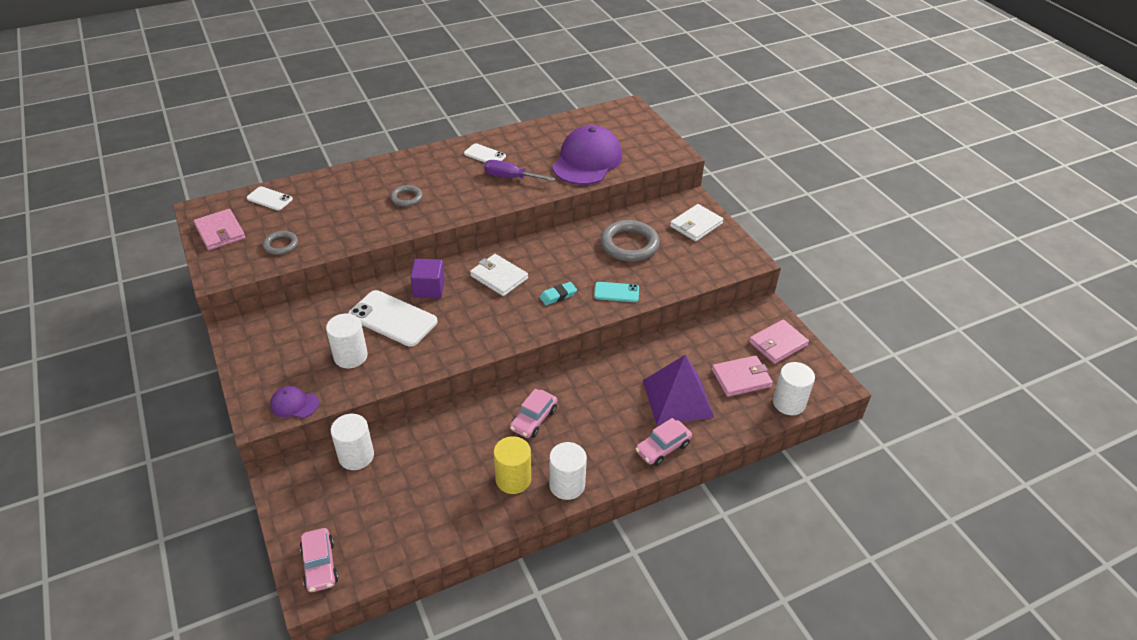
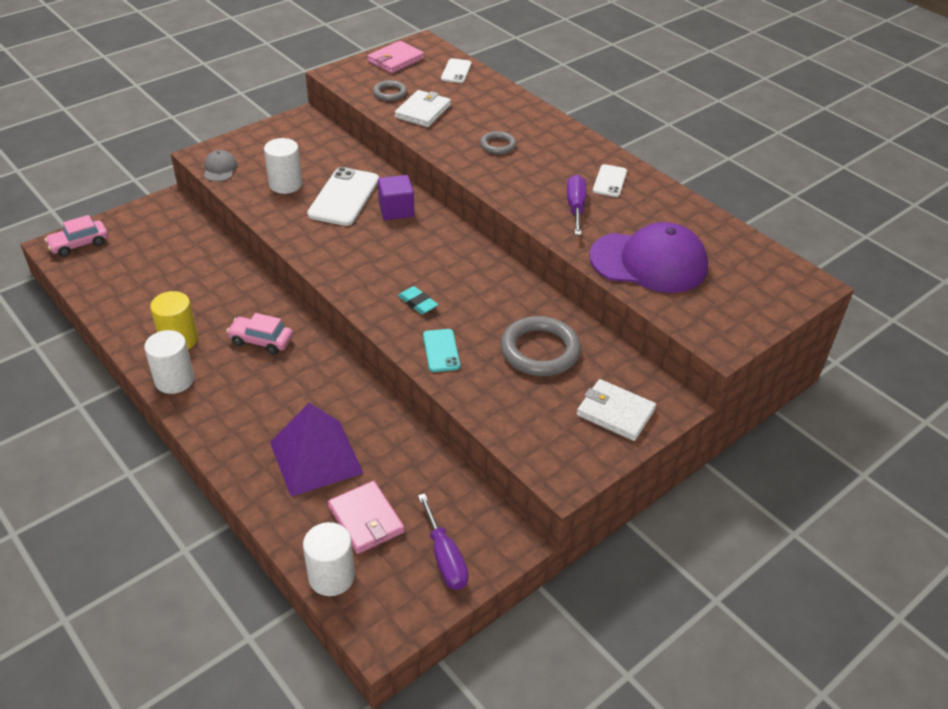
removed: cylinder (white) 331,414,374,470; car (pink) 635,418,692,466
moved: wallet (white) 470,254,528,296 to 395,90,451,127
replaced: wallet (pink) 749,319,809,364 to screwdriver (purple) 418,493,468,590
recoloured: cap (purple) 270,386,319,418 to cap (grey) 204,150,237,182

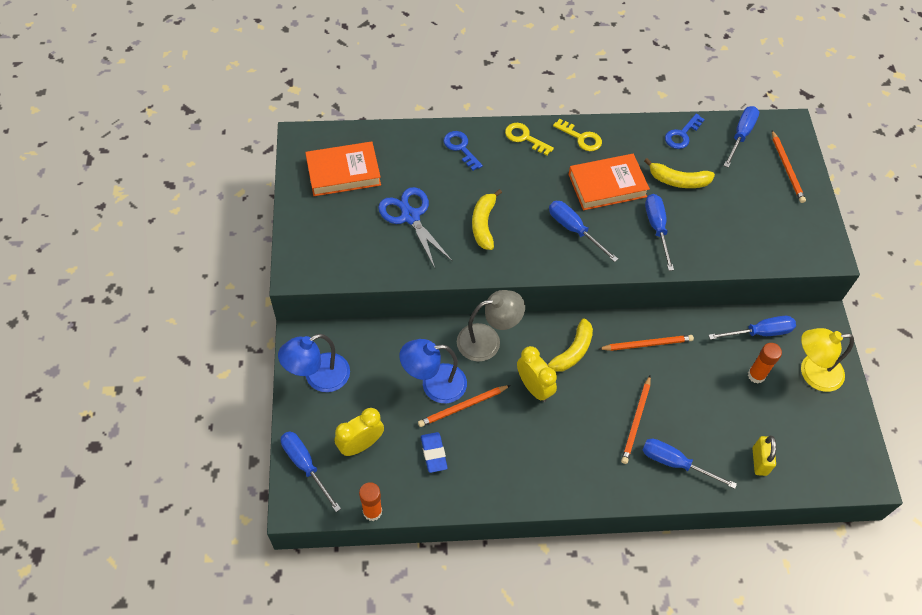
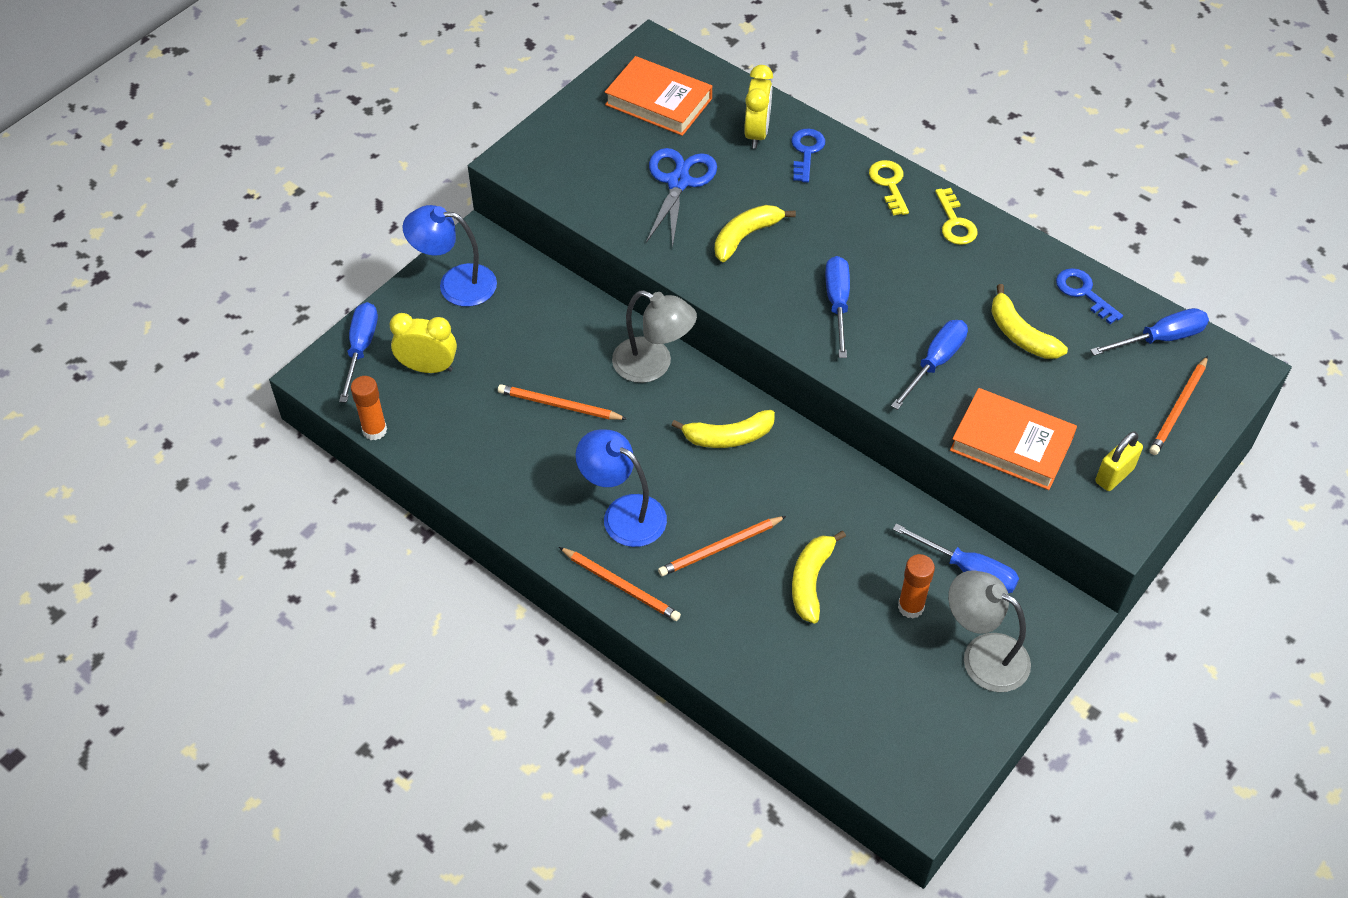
removed: eraser (blue) 421,432,448,473; screwdriver (blue) 643,439,737,489
added: banana (yellow) 792,531,846,623
moved: pencil (orange) 599,335,694,351 to 559,547,681,621; lamp (blue) 400,339,467,403 to 576,429,667,547; clock (yellow) 517,346,557,402 to 744,65,773,149; book (orange) 568,154,650,210 to 950,388,1077,490; padlock (yellow) 752,436,776,476 to 1095,432,1143,491
recoloured: lamp (yellow) 801,328,854,392 to lamp (grey) 948,570,1031,692
turned: key (blue) 665,114,705,149 = 1056,268,1123,324 60 degrees clockwise

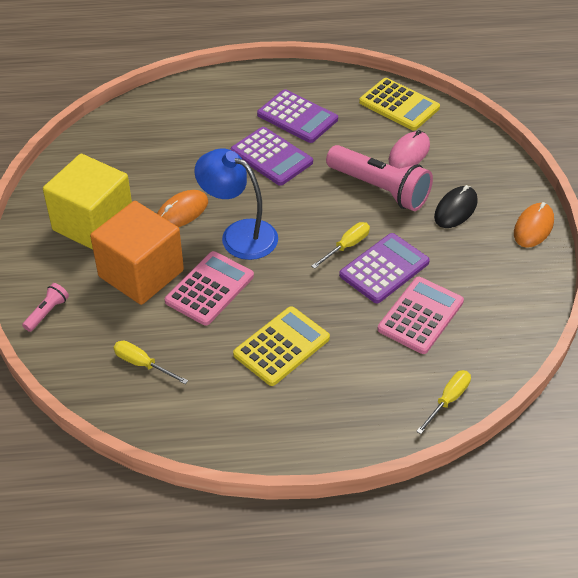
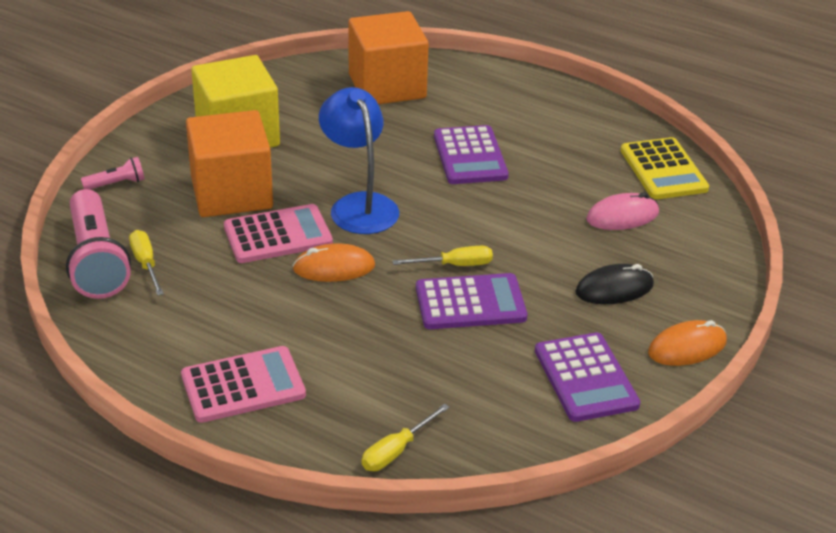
removed: calculator (yellow) 233,306,330,386
added: cube (orange) 348,11,429,104
moved: flashlight (pink) 326,145,433,211 to 66,189,131,299; calculator (pink) 377,277,464,354 to 181,346,306,423; mouse (orange) 157,190,208,227 to 293,244,375,282; calculator (purple) 257,89,338,143 to 535,332,640,422
turned: screwdriver (yellow) 416,370,471,434 = 362,404,450,471 150 degrees clockwise

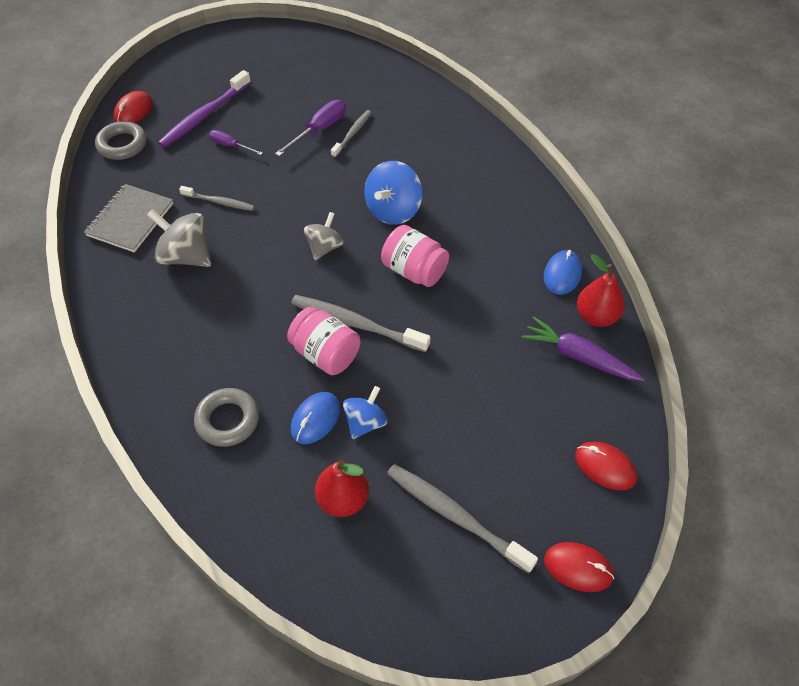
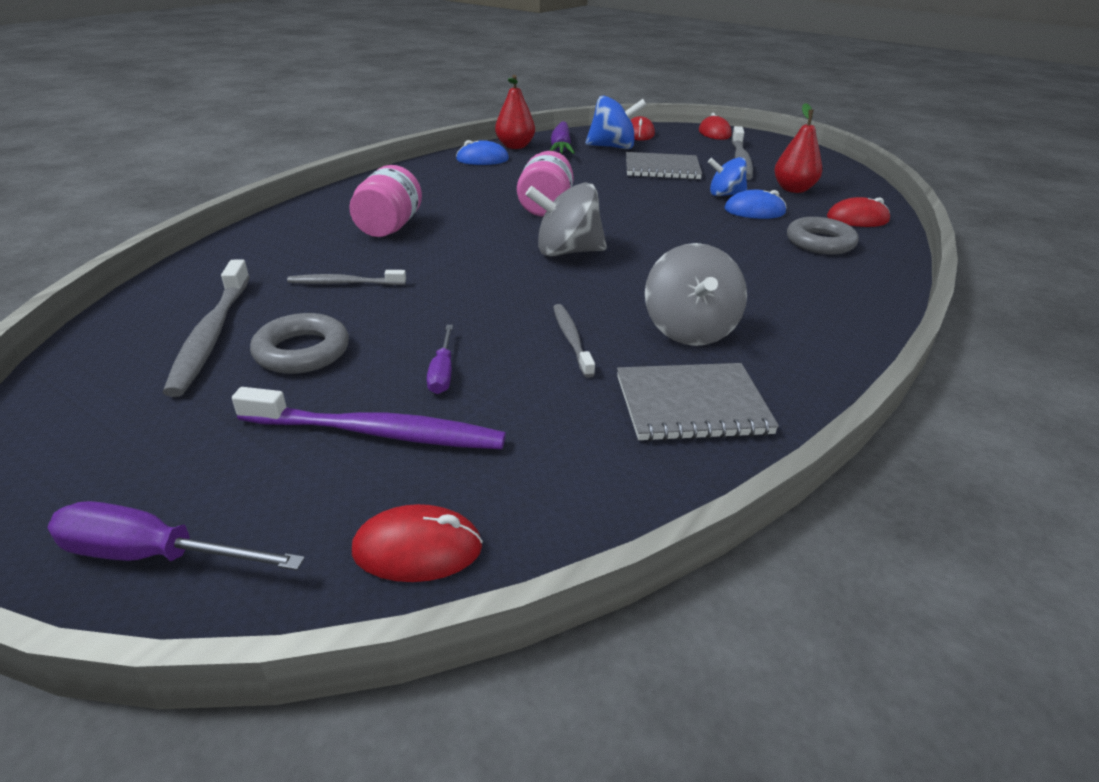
added: notebook (grey) 626,152,702,180; mouse (red) 827,197,890,227
moved: screwdriver (purple) 275,100,346,156 to 47,501,305,570; toothbrush (grey) 291,295,430,352 to 162,259,250,397; ring (grey) 95,121,147,160 to 250,313,349,374; jar (pink) 287,307,360,375 to 349,165,422,237; spinning top (blue) 365,161,422,225 to 585,96,647,149
resized: spinning top (grey) 304,212,344,260 = 526,182,607,257 x1.53

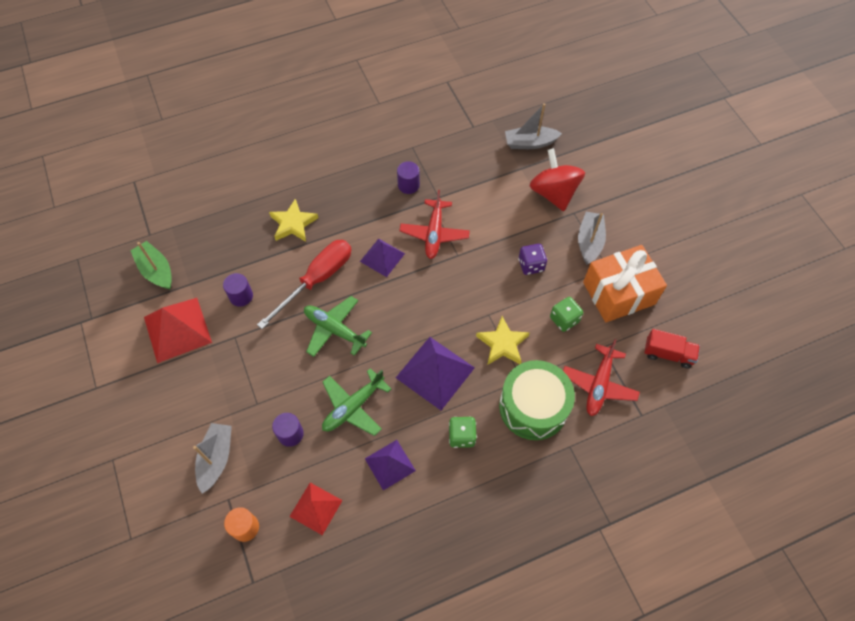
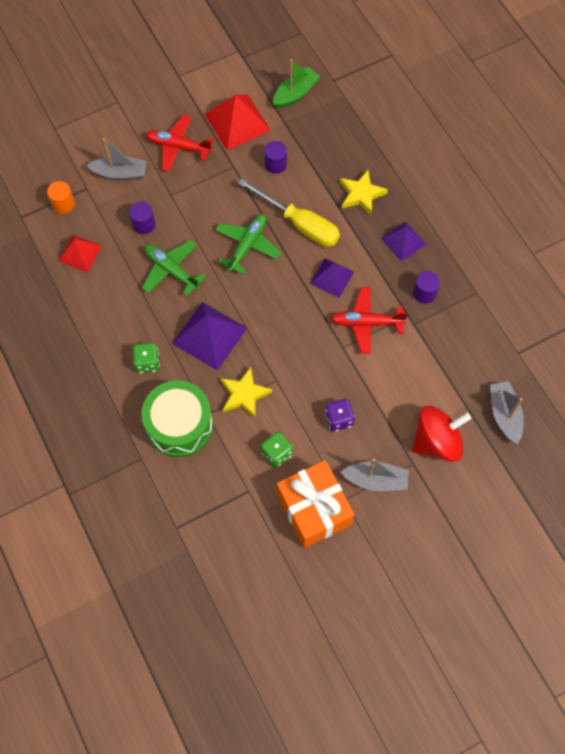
removed: truck (red) 644,329,700,368
moved: plane (red) 563,339,640,416 to 146,114,213,171; pyramid (purple) 365,440,416,491 to 381,222,427,261
recoloured: screwdriver (red) 257,240,351,329 to screwdriver (yellow) 238,178,340,247

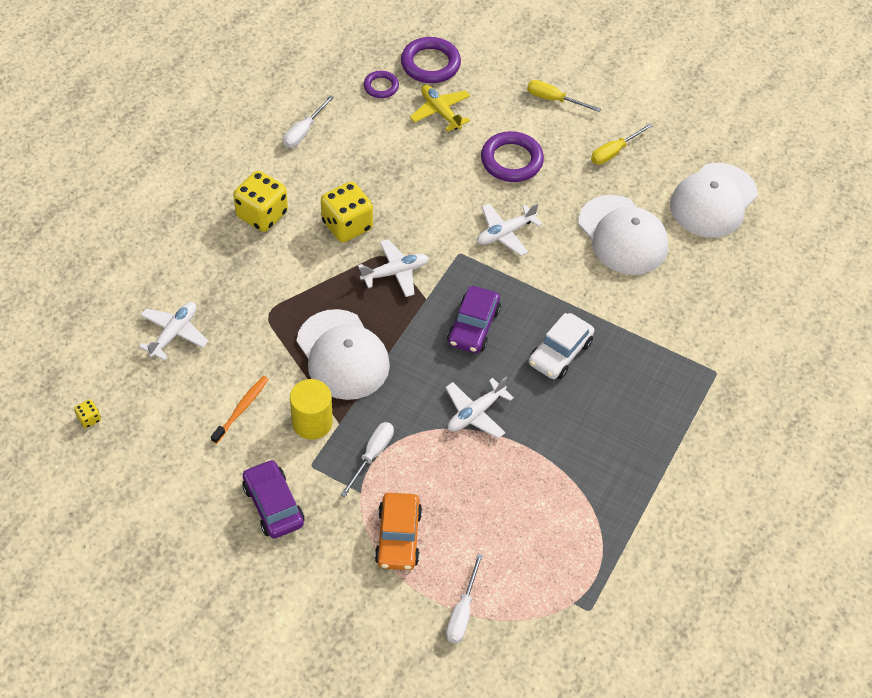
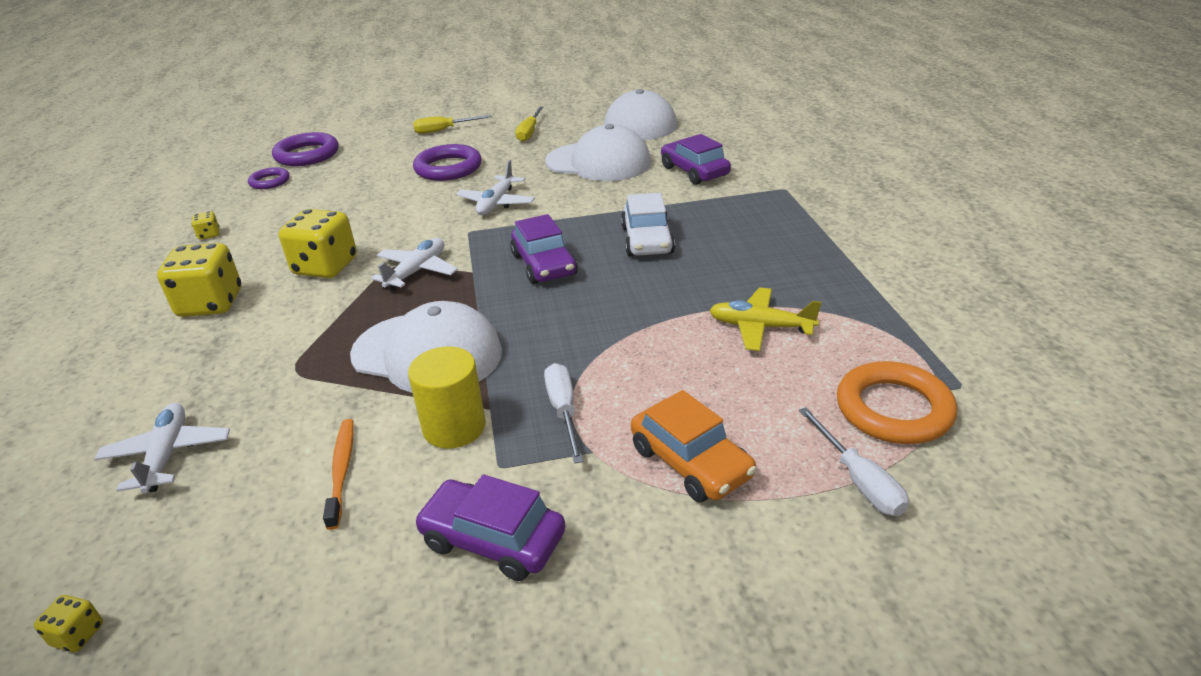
removed: plane (white) 446,377,514,439
added: car (purple) 661,134,731,185; ring (orange) 837,361,957,444
moved: plane (yellow) 410,85,470,132 to 709,287,821,351
replaced: screwdriver (white) 283,95,334,148 to dice (yellow) 192,211,220,240

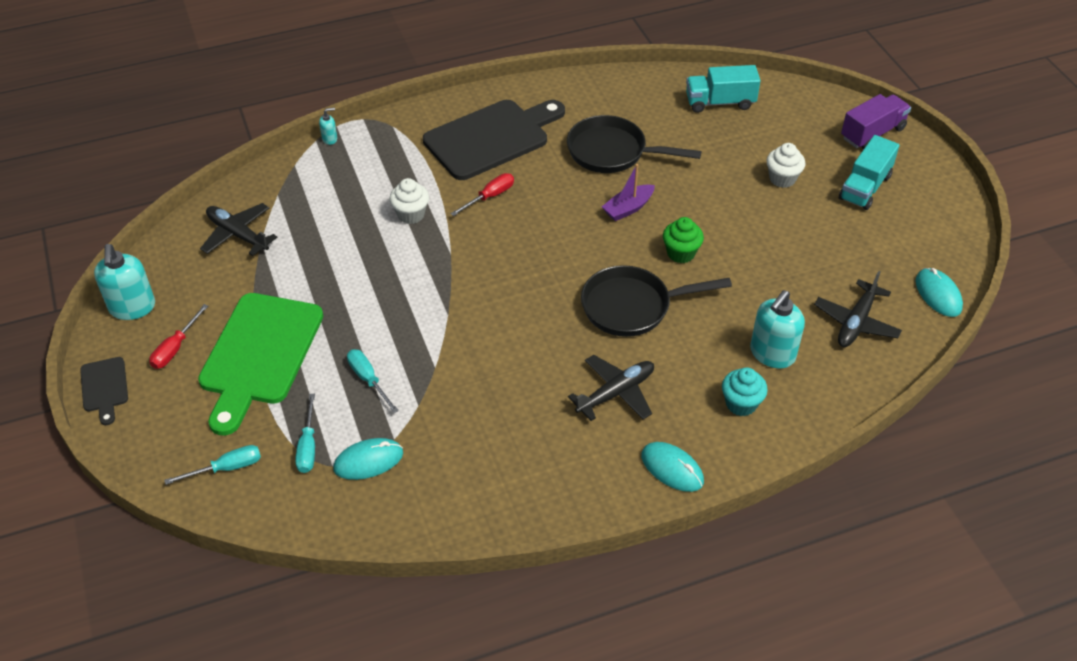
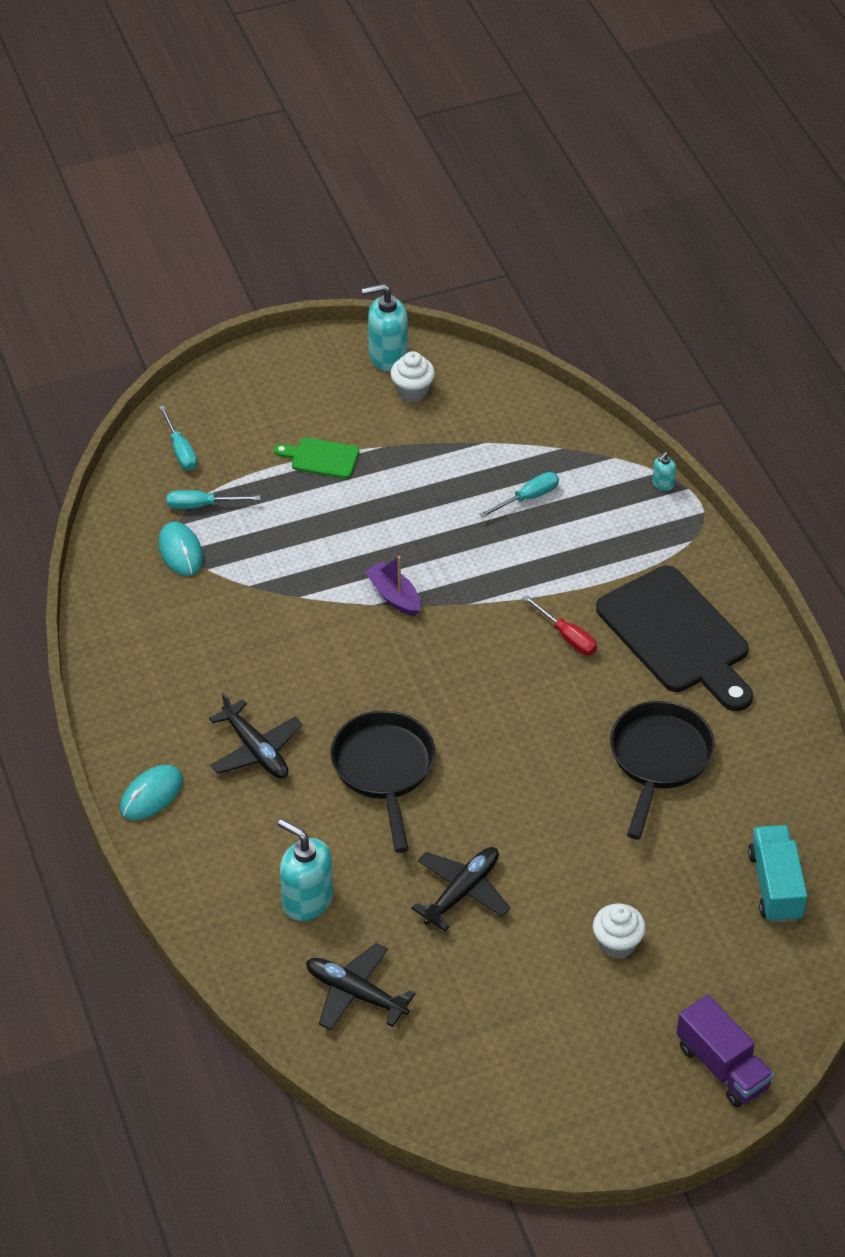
removed: cutting board (black) 80,357,128,425; screwdriver (red) 149,304,208,369; cupcake (green) 663,217,704,263; cupcake (turquoise) 722,367,768,416; truck (turquoise) 839,135,900,210; mouse (turquoise) 916,268,963,317
moved: boat (purple) 602,164,655,221 to 364,556,420,616; cupcake (white) 389,178,429,224 to 391,351,435,402; plane (black) 200,203,278,256 to 411,847,510,931; screwdriver (turquoise) 347,349,399,413 to 479,472,559,518
turned: soap dispenser (turquoise) 319,108,337,145 = 652,452,676,491 60 degrees clockwise
resized: cutting board (green) 198,293,323,435 = 274,437,359,479 x0.46

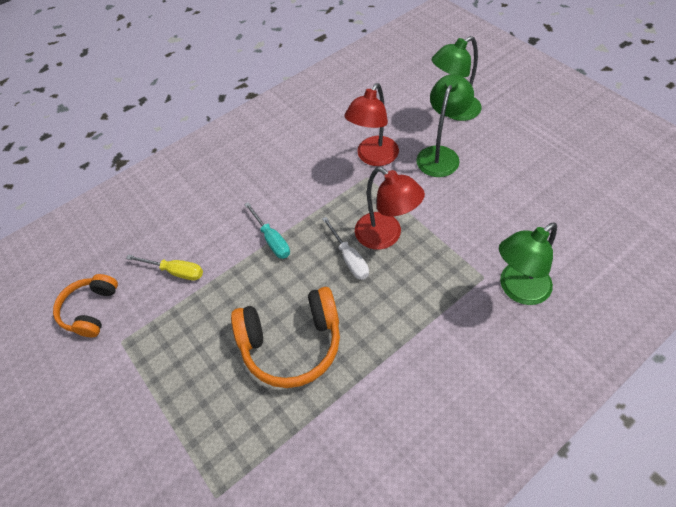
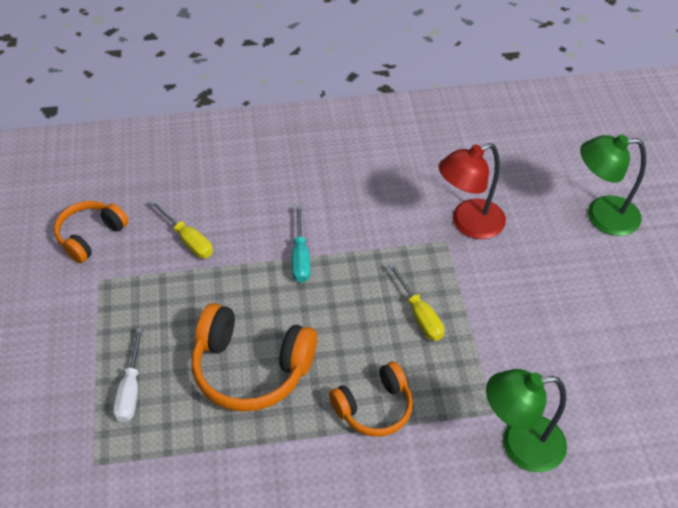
removed: lamp (green) 416,74,474,177
added: headphones (orange) 329,362,413,437
moved: screwdriver (white) 322,217,369,280 to 113,328,143,422
replaced: lamp (red) 355,167,425,250 to screwdriver (yellow) 388,263,444,341

